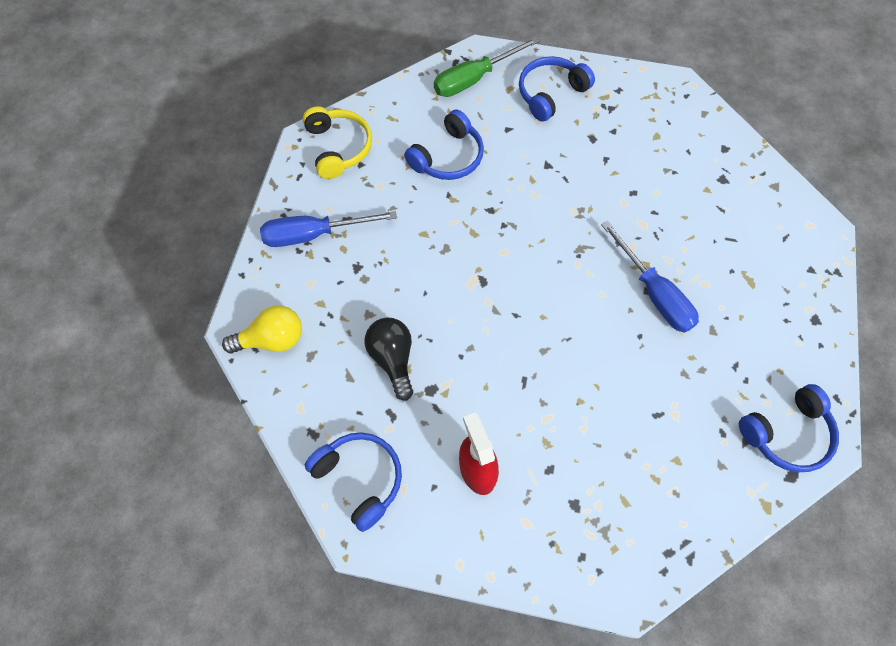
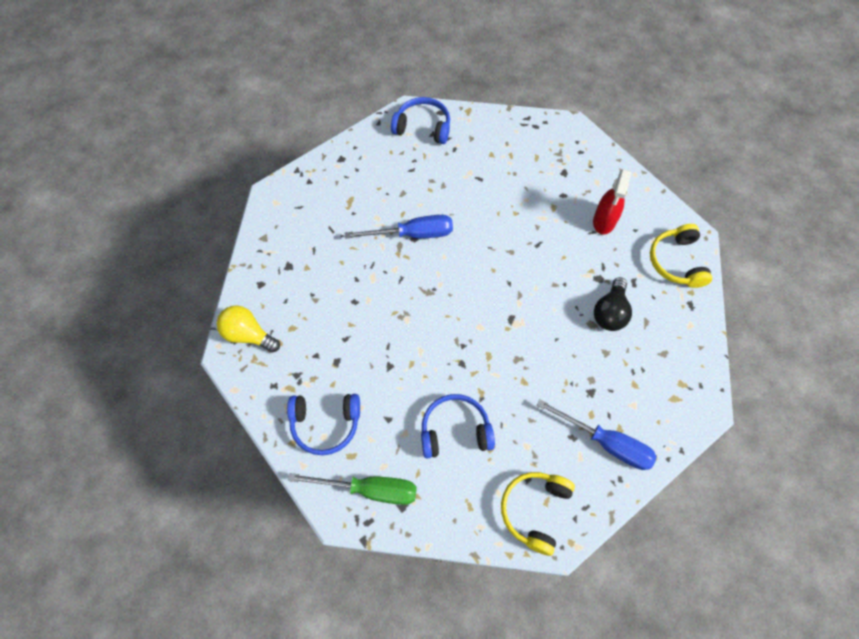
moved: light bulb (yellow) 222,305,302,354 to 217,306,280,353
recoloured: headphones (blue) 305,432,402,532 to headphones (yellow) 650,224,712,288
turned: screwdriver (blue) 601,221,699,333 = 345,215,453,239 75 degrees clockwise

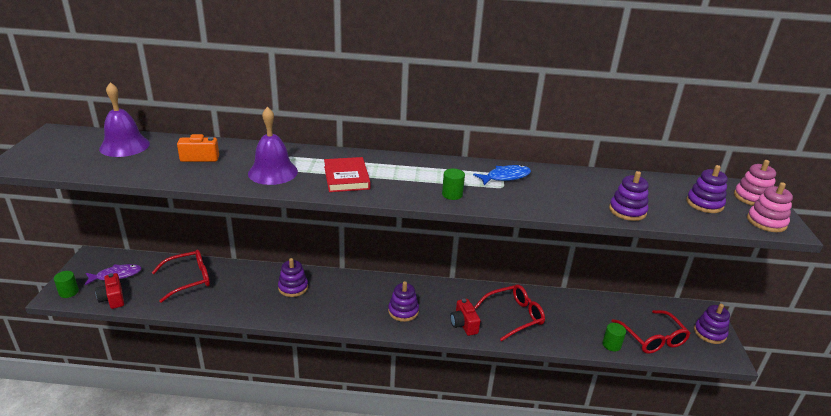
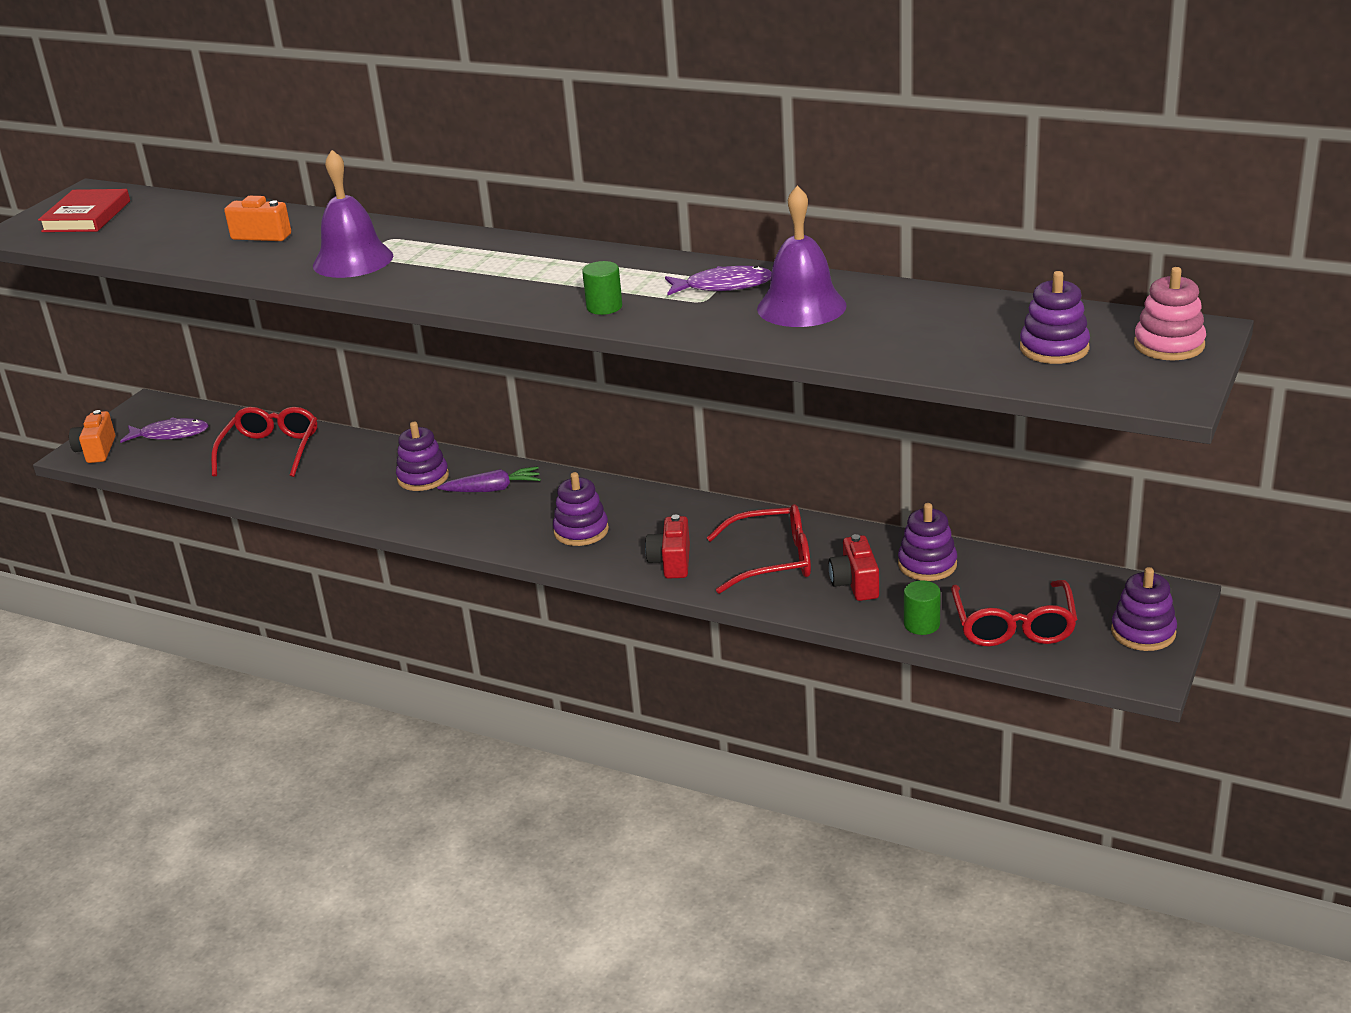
removed: stacking toy (pink) 747,182,793,232
added: carrot (purple) 437,466,541,492
moved: book (red) 324,157,370,192 to 38,189,130,232; bell (purple) 99,82,150,157 to 757,186,847,327; camera (red) 95,273,124,309 to 829,534,879,601; stacking toy (purple) 609,171,649,221 to 898,503,957,581
replaced: cylinder (green) 54,271,79,298 to camera (orange) 69,410,116,463
recoloured: fish (blue) 473,165,531,185 to fish (purple) 665,266,772,295
turned: glasses (red) 152,250,210,303 = 211,407,317,477 75 degrees counterclockwise

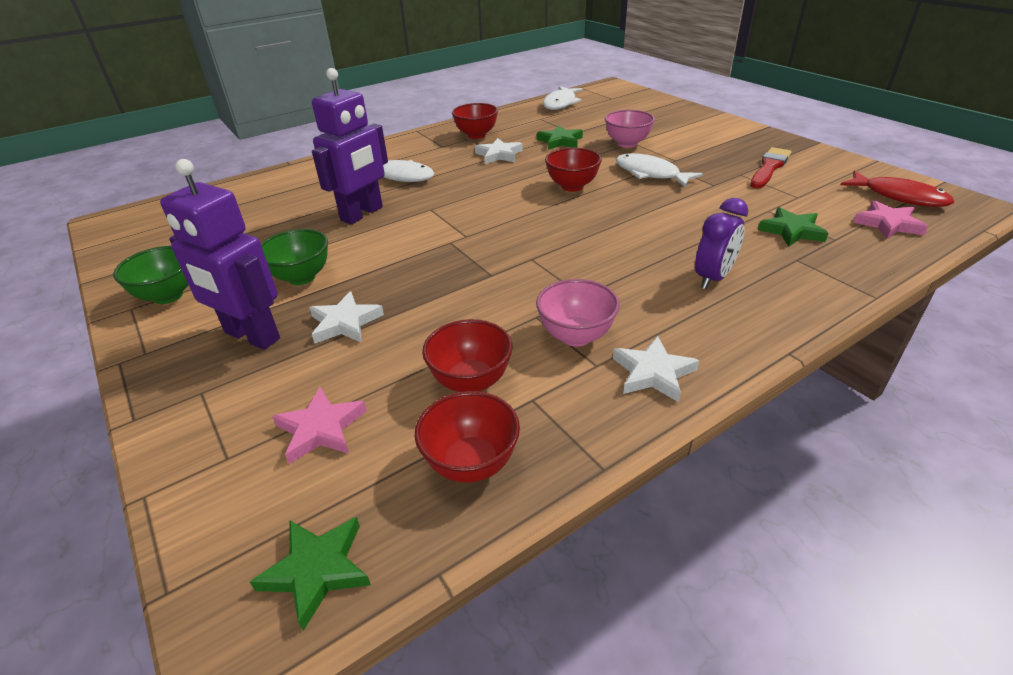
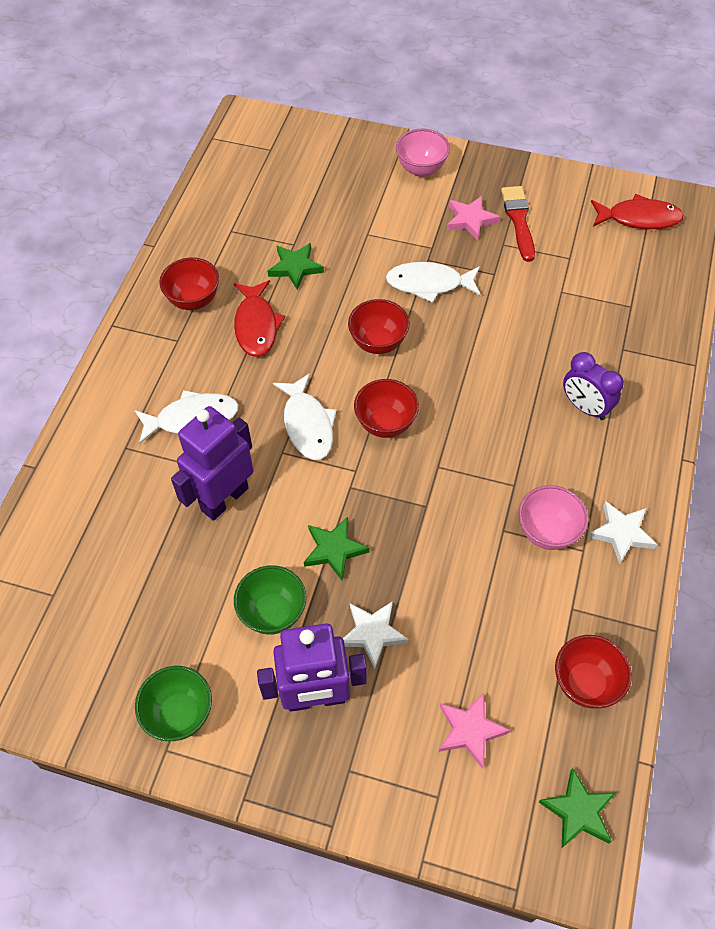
moved: fish (white) 543,86,583,110 to 273,373,337,460; star (green) 758,207,829,247 to 304,517,369,580; bowl (red) 422,319,513,392 to 354,379,419,438; bowl (pink) 605,110,655,148 to 396,129,450,177; star (pink) 853,200,928,239 to 447,196,500,241
replaced: star (white) 475,138,523,164 to fish (red) 234,280,285,357
turned: robot (purple) 312,68,388,224 = 171,406,254,521 135 degrees counterclockwise; clock (purple) 695,198,748,289 = 563,352,624,420 135 degrees clockwise

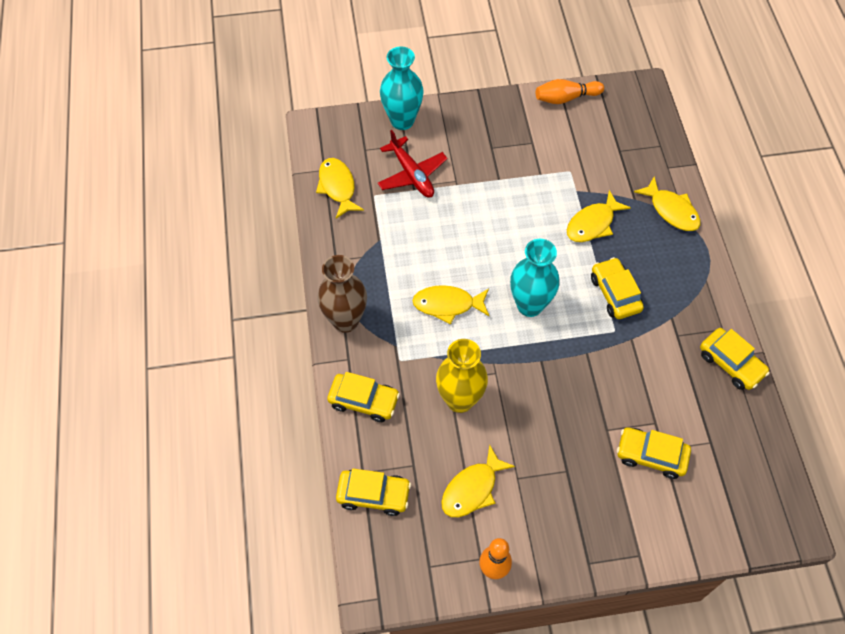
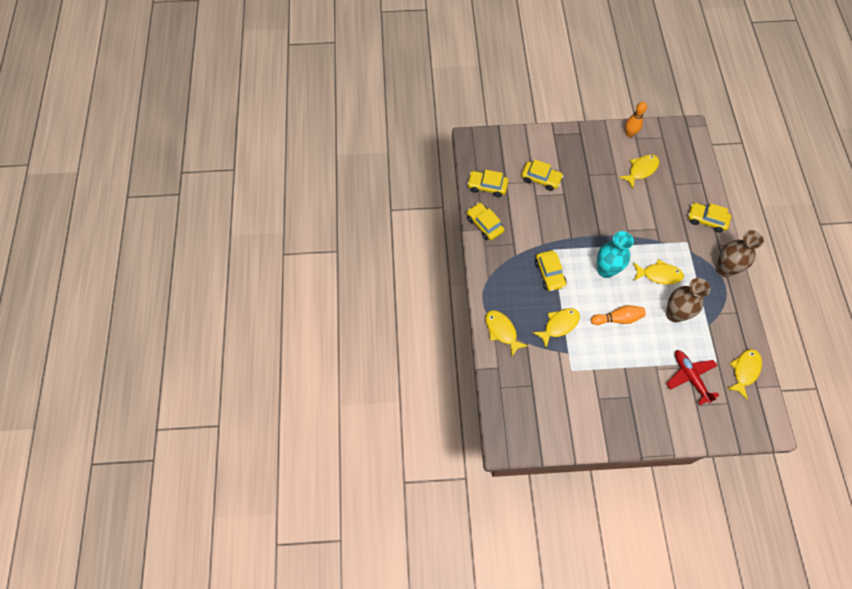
removed: vase (turquoise) 380,46,424,130; vase (yellow) 436,339,488,413
added: vase (brown) 666,278,710,323
moved: car (yellow) 336,469,411,516 to 467,170,509,197; bowling pin (orange) 536,79,604,104 to 591,305,646,325
turned: fish (yellow) 316,158,364,218 = 727,349,762,400 135 degrees counterclockwise

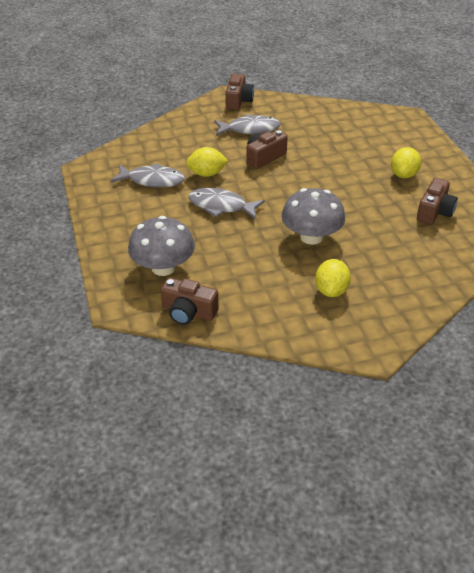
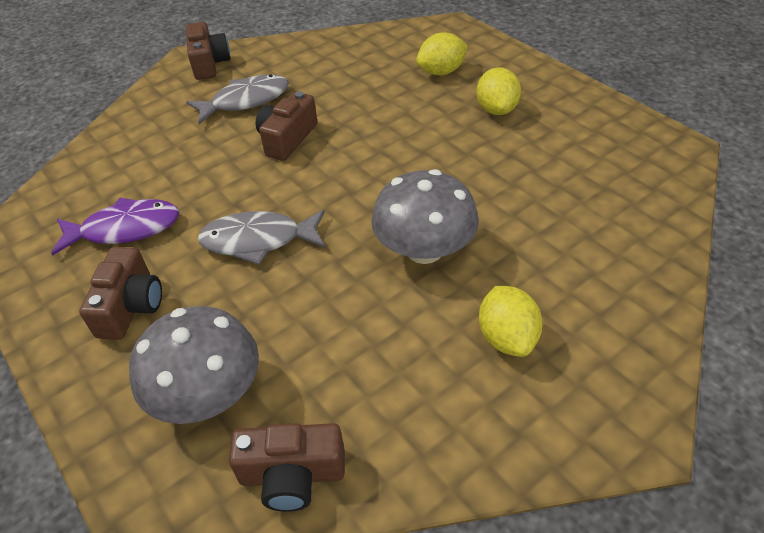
moved: camera (brown) 417,178,458,225 to 79,247,162,340; lemon (yellow) 186,147,228,177 to 416,33,468,75
recoloured: fish (grey) 111,163,185,187 to fish (purple) 51,197,179,256

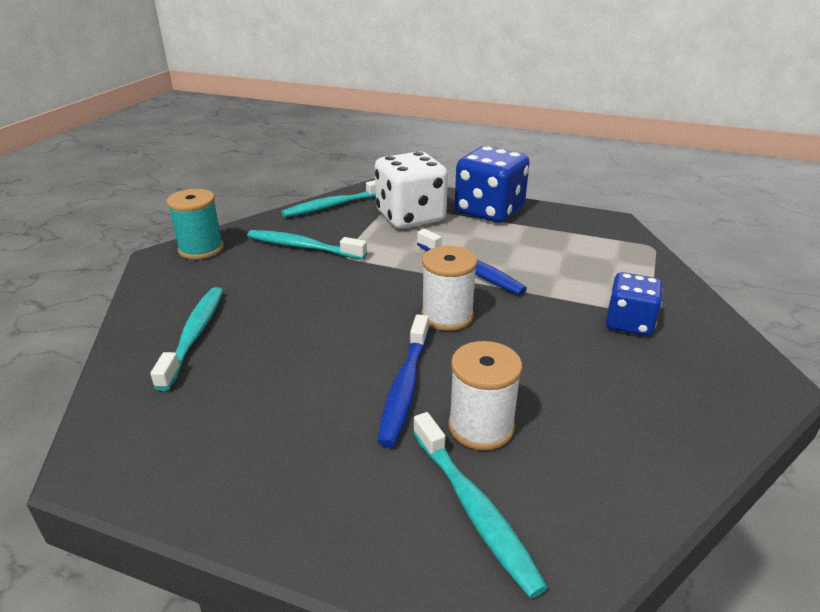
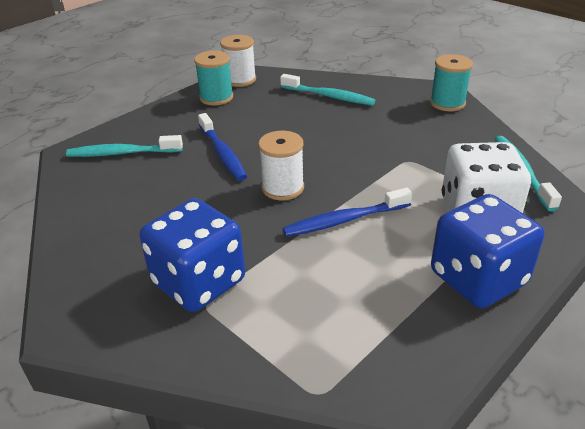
removed: toothbrush (turquoise) 247,230,367,259
added: spool (turquoise) 194,51,233,106
moved: spool (white) 448,341,522,450 to 220,35,256,87
turned: toothbrush (blue) 377,314,429,447 = 198,113,247,181 150 degrees counterclockwise
resized: dice (blue) 606,272,663,336 = 139,198,245,312 x1.67

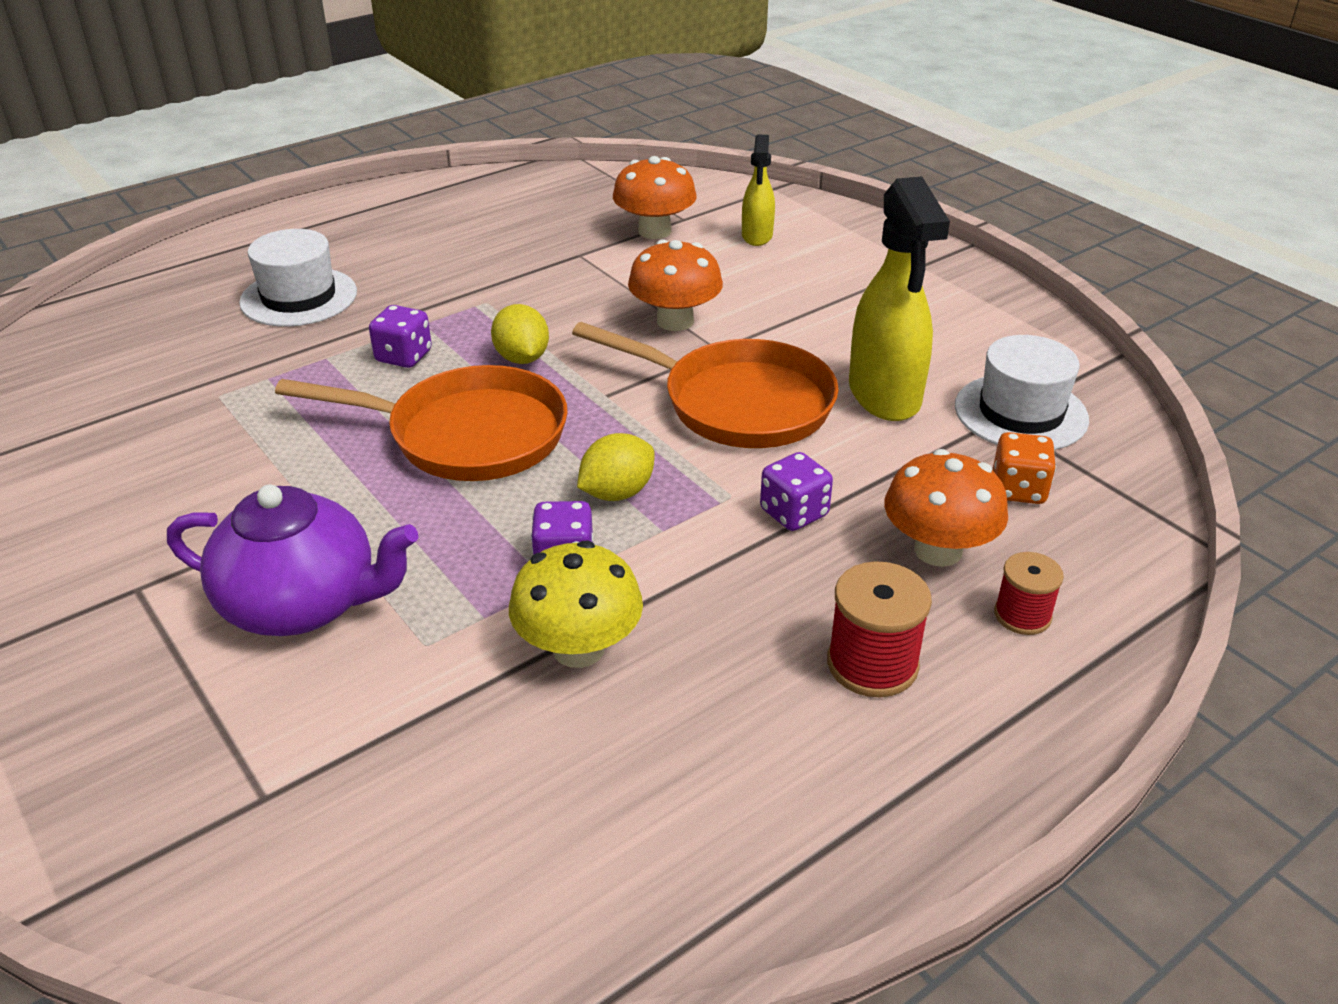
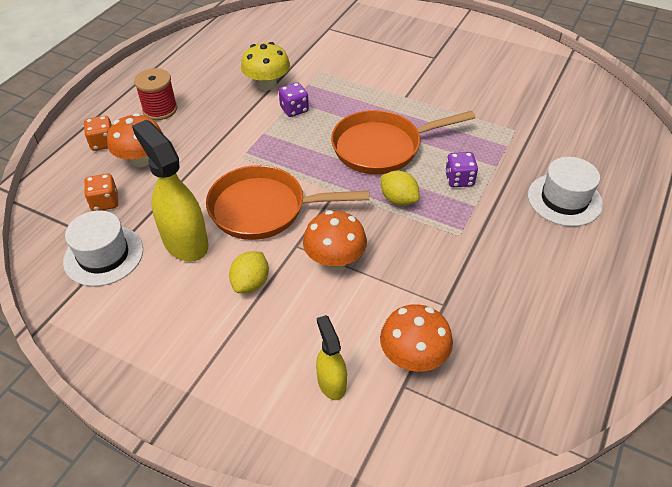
removed: teapot (purple) 167,484,418,636; dice (purple) 760,452,833,531
moved: lemon (yellow) 577,433,655,501 to 229,251,269,293
replaced: spool (red) 994,552,1064,635 to dice (orange) 84,116,112,151

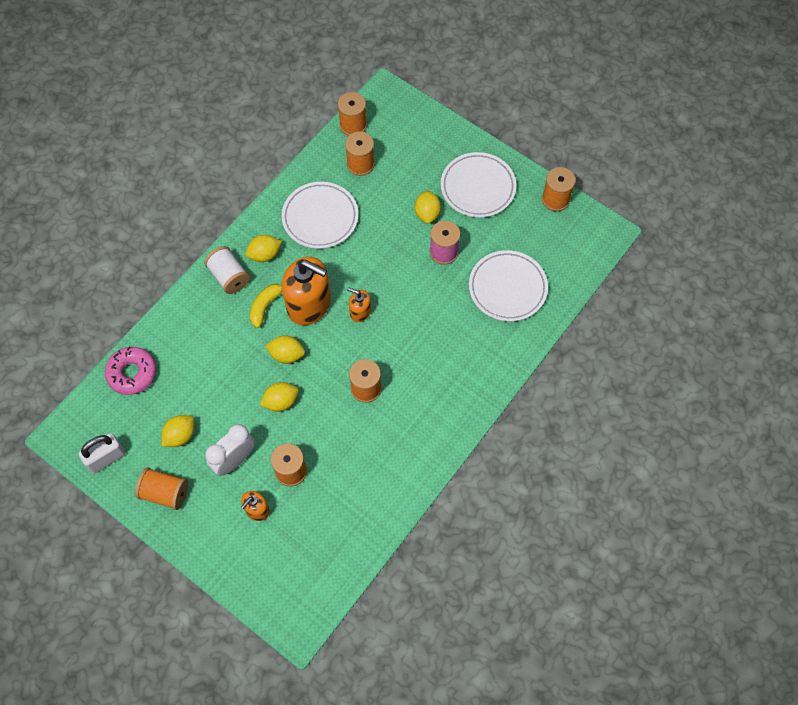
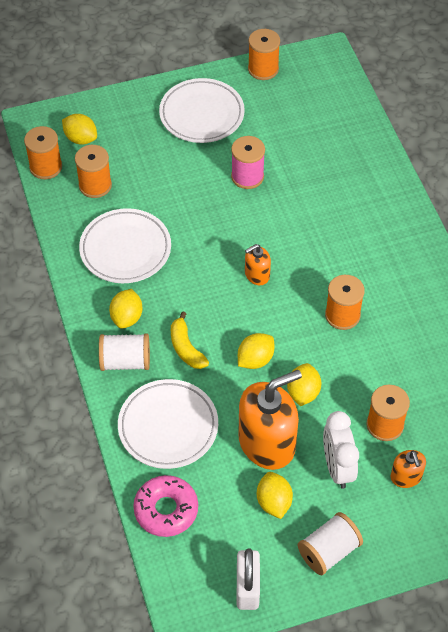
moved: lemon (yellow) 415,190,441,224 to 62,114,97,145; plate (white) 469,250,548,322 to 118,379,218,469; soap dispenser (orange) 282,257,331,325 to 238,370,302,470
recoloured: spool (orange) 135,467,188,510 to spool (white) 298,512,363,575

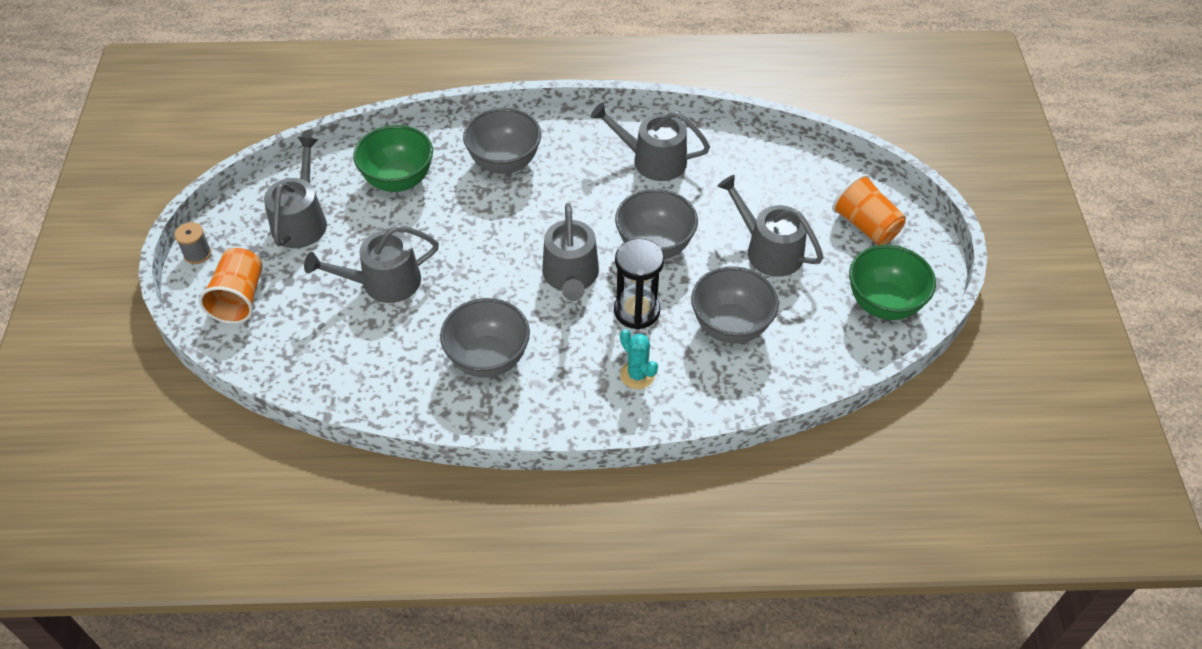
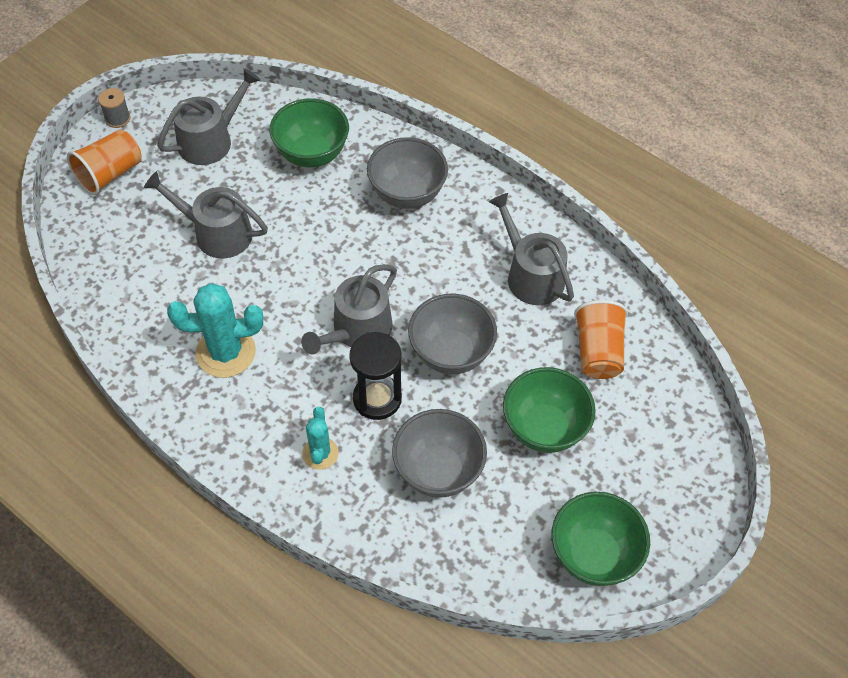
moved: cup (orange) 832,174,906,245 to 574,300,628,379
replaced: bowl (grey) 440,298,530,378 to cactus (turquoise) 167,283,263,378; watering can (grey) 717,175,823,277 to bowl (green) 503,367,596,453

